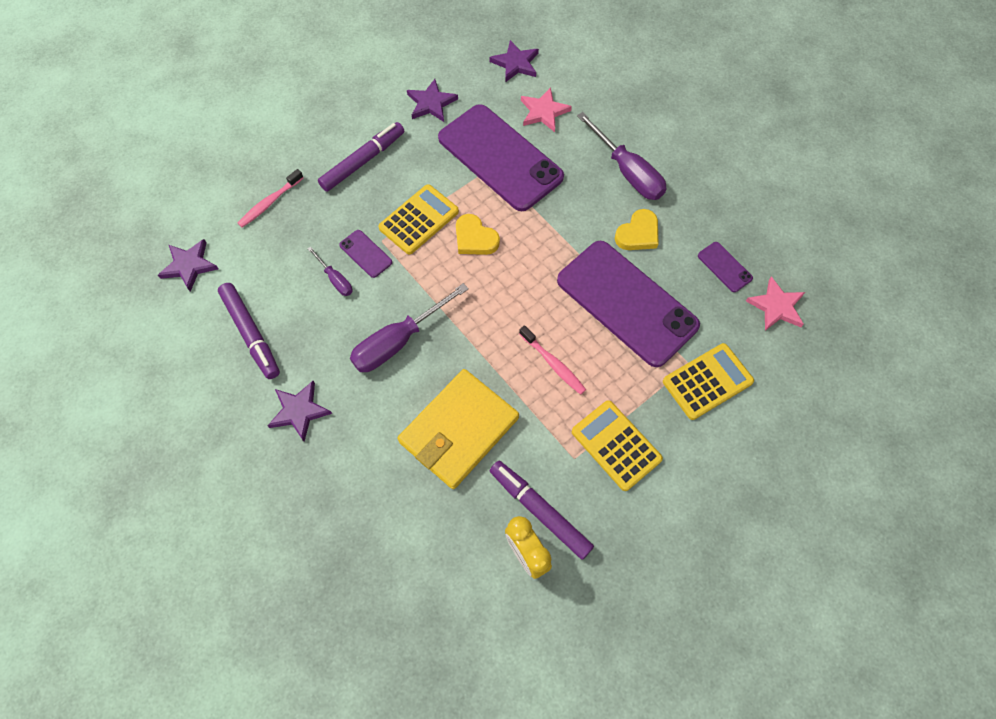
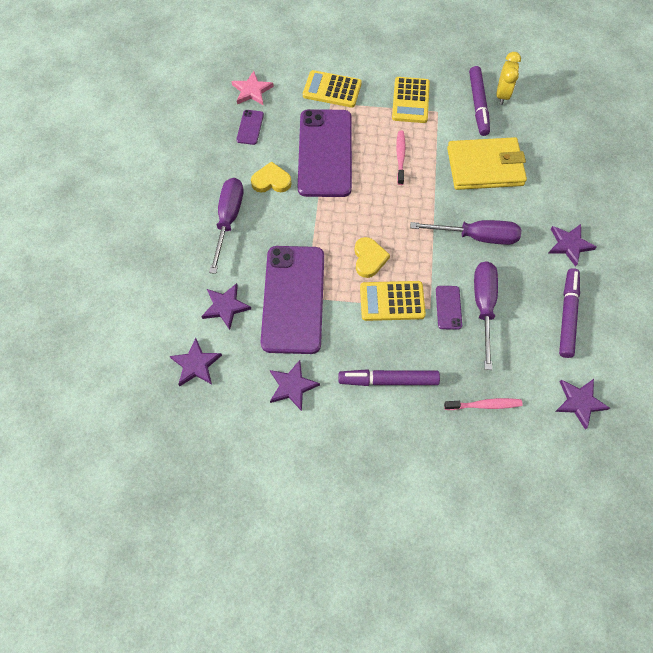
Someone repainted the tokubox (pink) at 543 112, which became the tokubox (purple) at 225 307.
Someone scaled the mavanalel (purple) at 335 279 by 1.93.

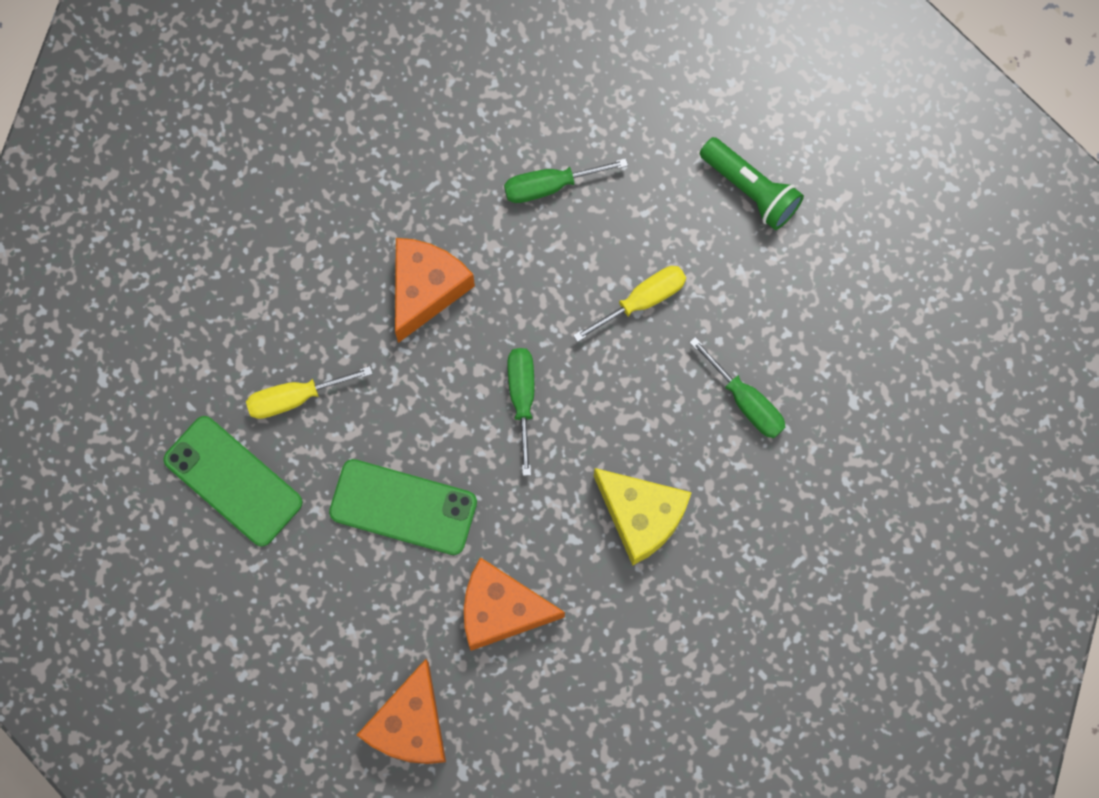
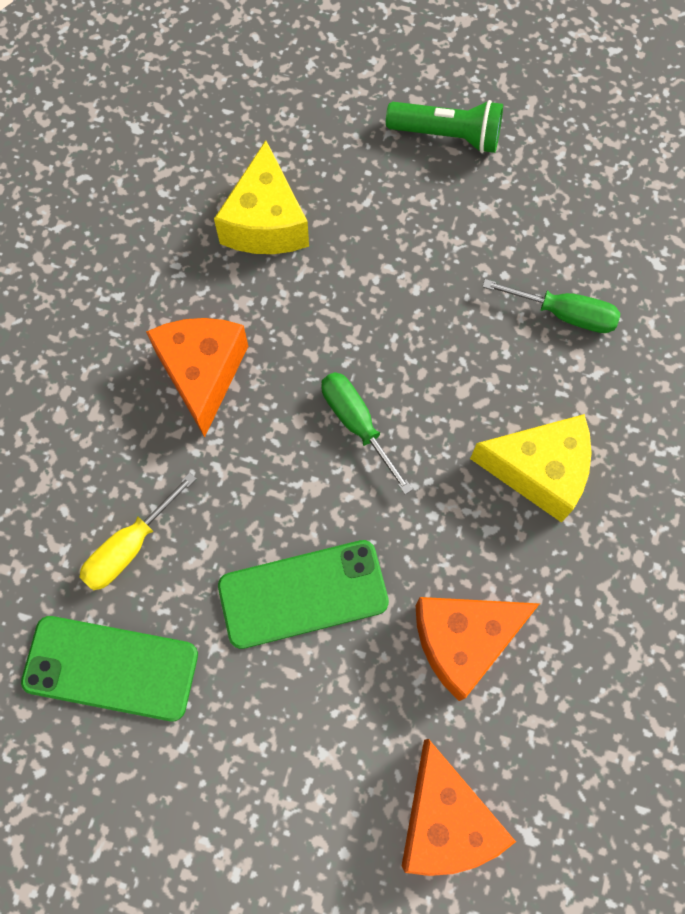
Someone took away the mavanalel (yellow) at 642 300.
Someone swapped the mavanalel (green) at 550 185 for the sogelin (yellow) at 265 222.

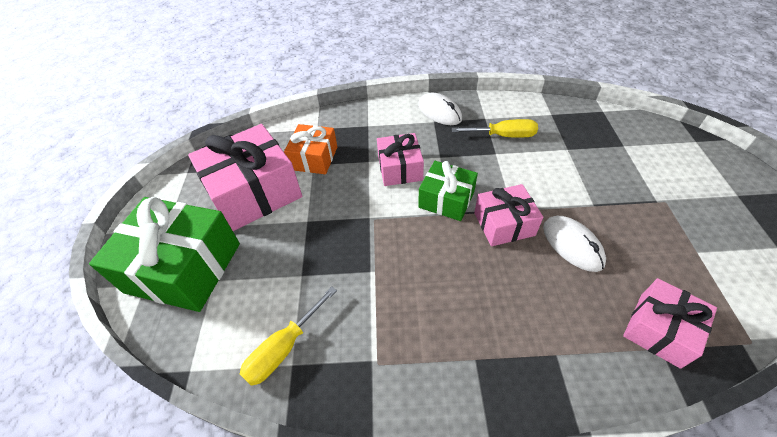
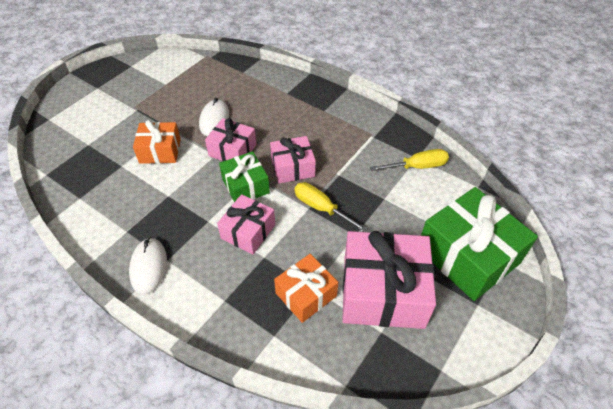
Someone put down the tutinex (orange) at 160 151.
Someone carried the mavanalel (yellow) from 503 136 to 321 208.
Someone carried the tutinex (pink) from 659 329 to 292 167.

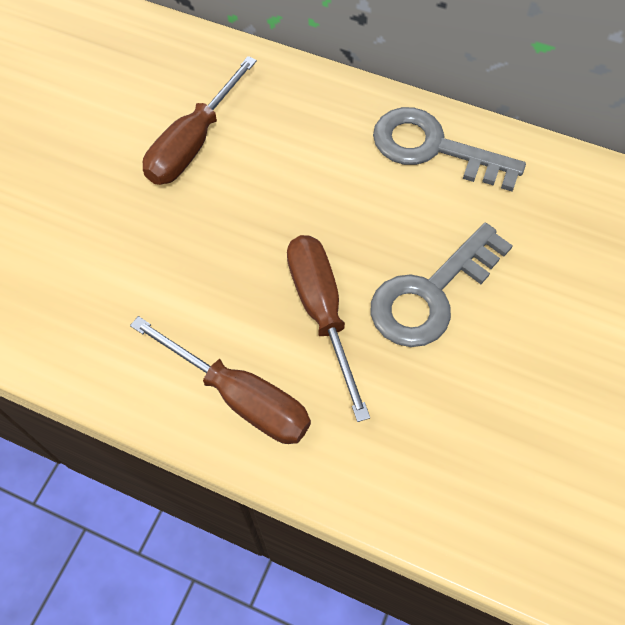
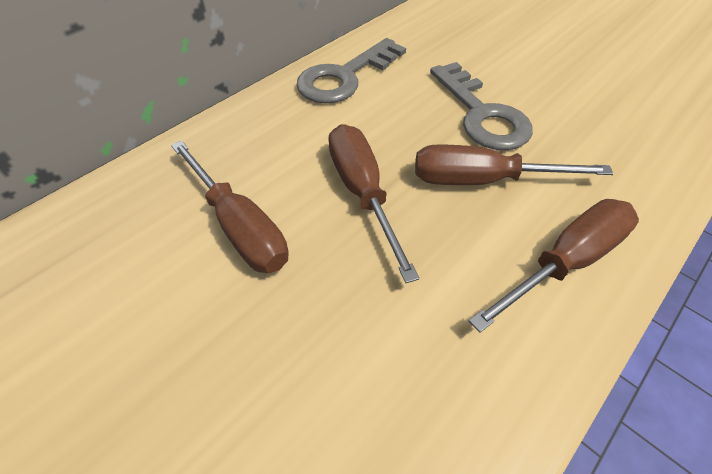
Someone put down the mavanalel (brown) at 362 192.

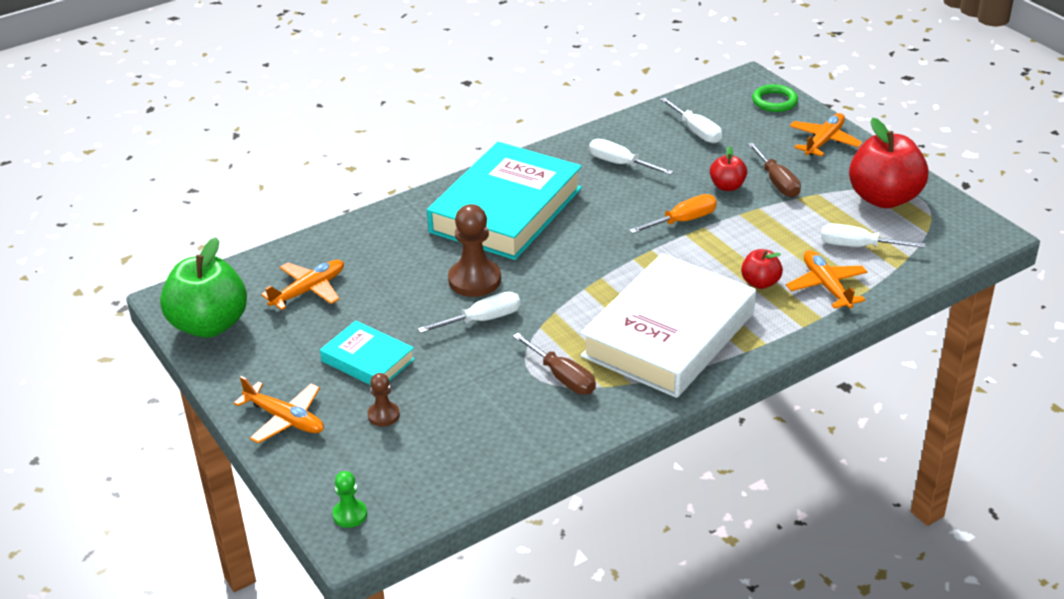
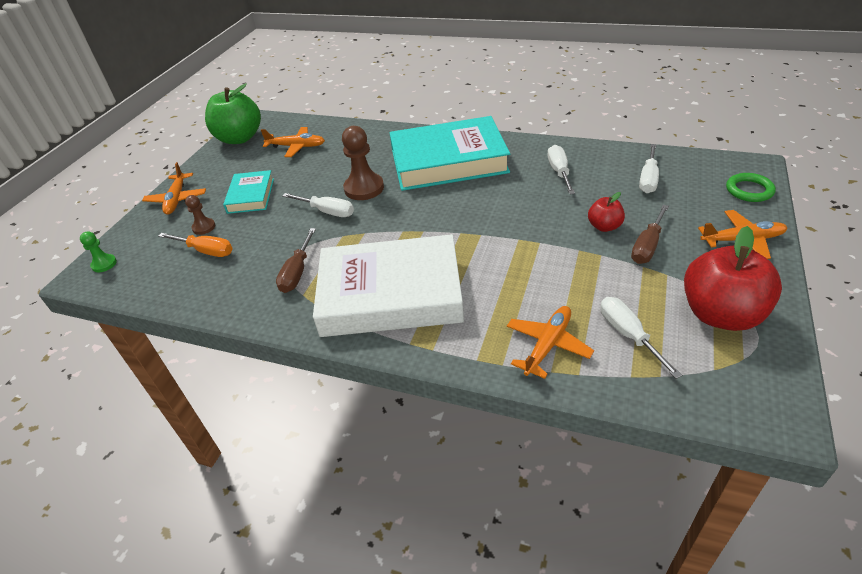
Someone took away the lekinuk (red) at 760 283.
Someone carried the mavanalel (orange) from 683 221 to 206 251.

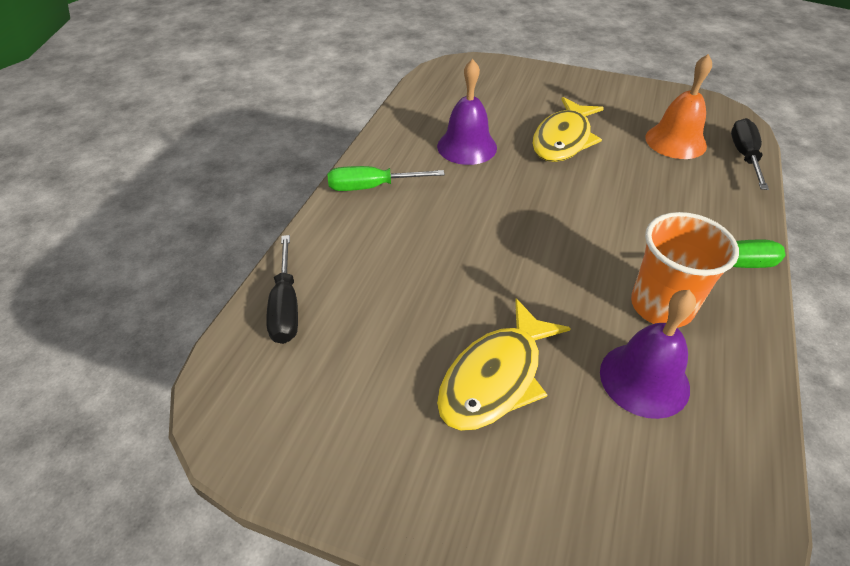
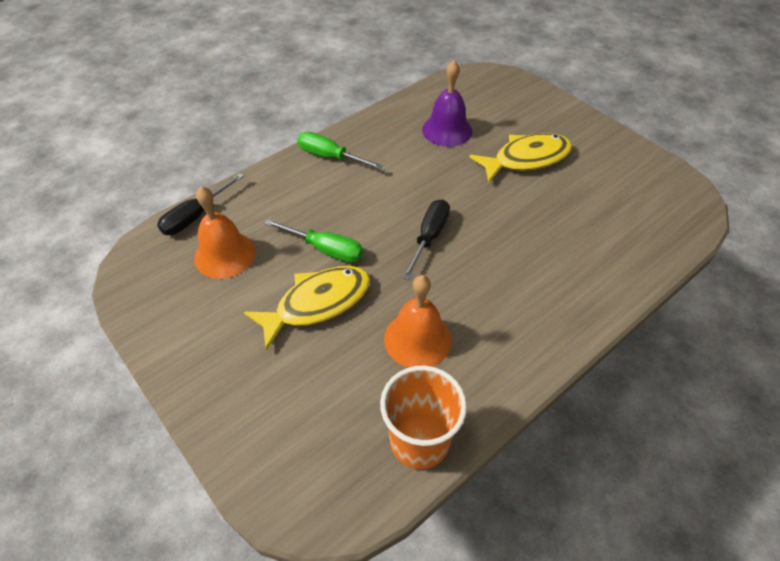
Someone carried the mavanalel (black) from 286 307 to 429 237.
Someone carried the mavanalel (green) from 371 187 to 326 249.
Someone carried the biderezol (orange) from 661 306 to 419 441.
Someone repainted the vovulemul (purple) at 467 146, which became the vovulemul (orange) at 417 339.

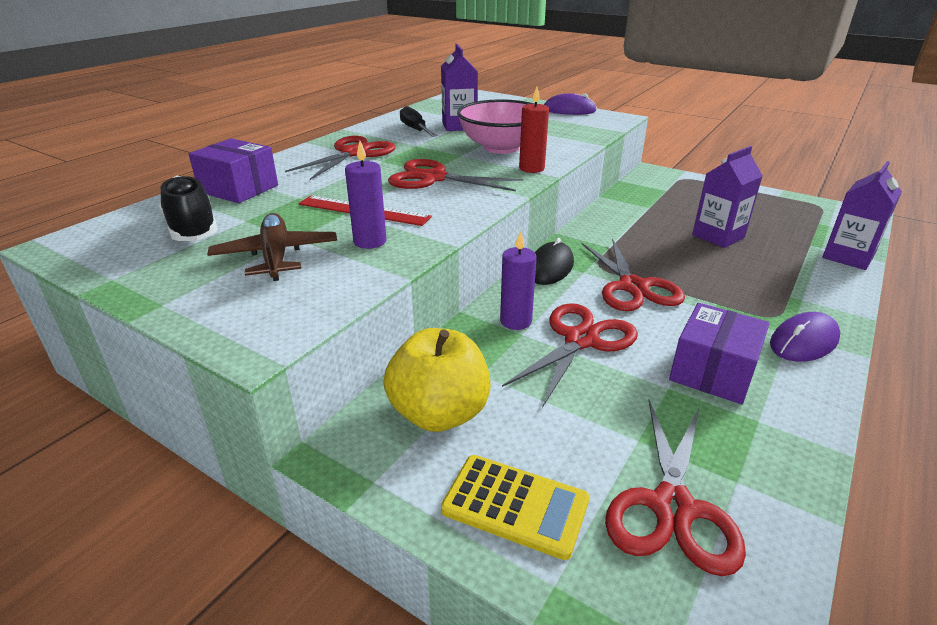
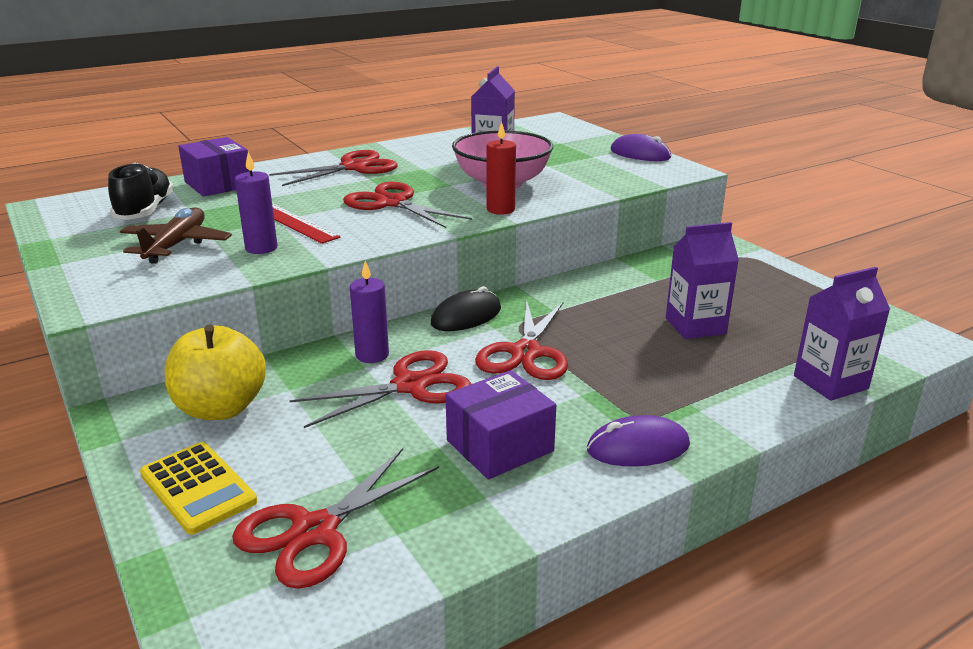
Someone took away the mavanalel (black) at 415 130.

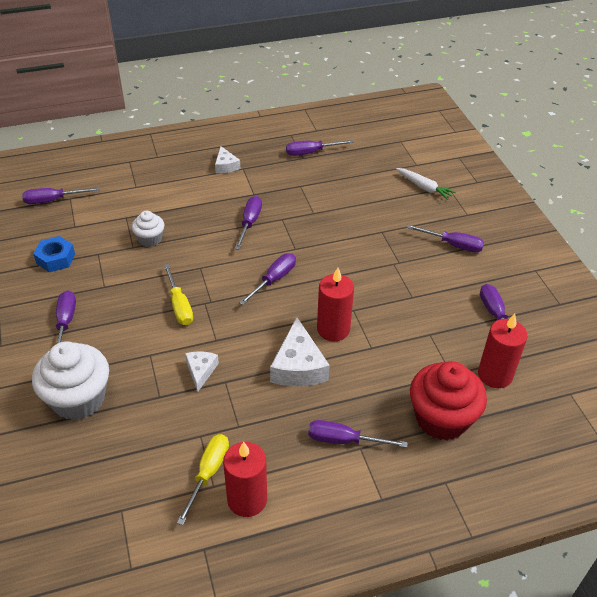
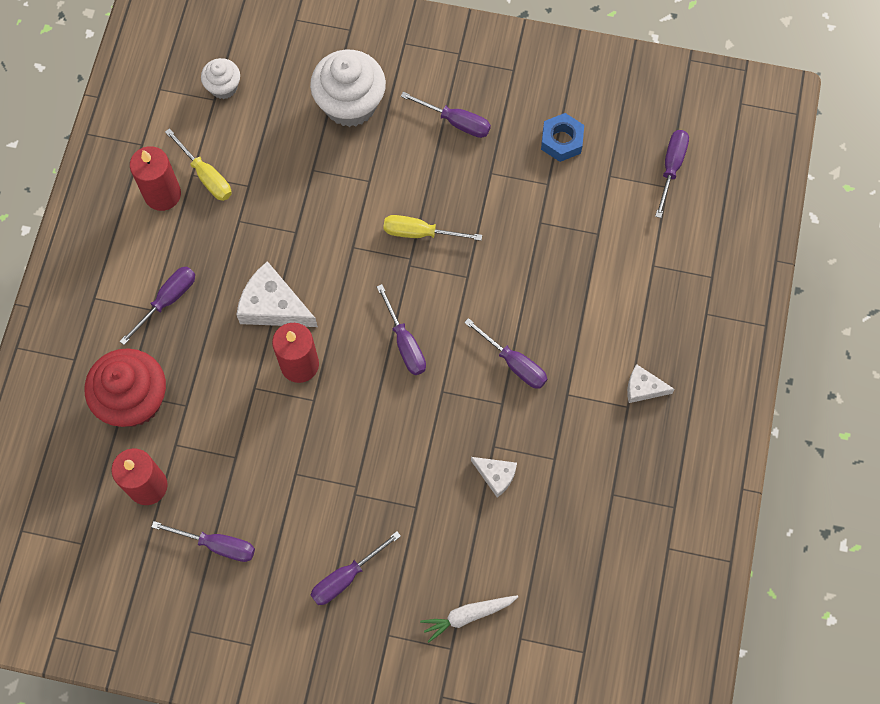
Someone took away the mavanalel (purple) at 311 152.
Someone carried the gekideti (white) from 150 239 to 223 87.
Someone carried the sogelin (white) from 201 371 to 496 475.

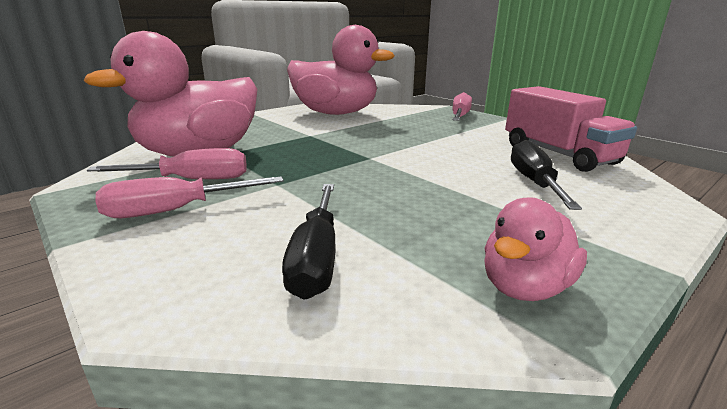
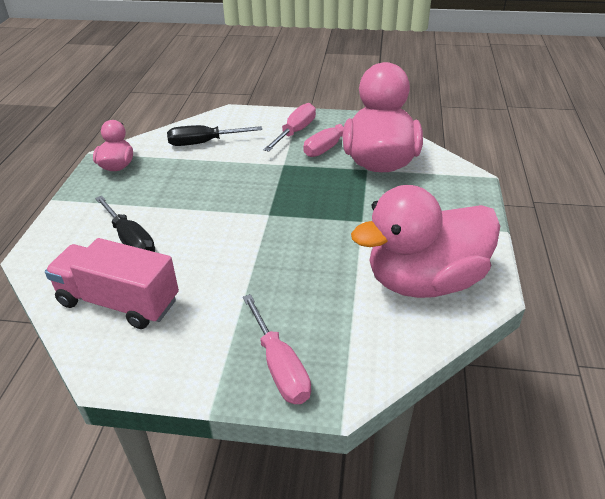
Someone rotated the mavanalel (black) at 316 257 by 60 degrees counterclockwise.

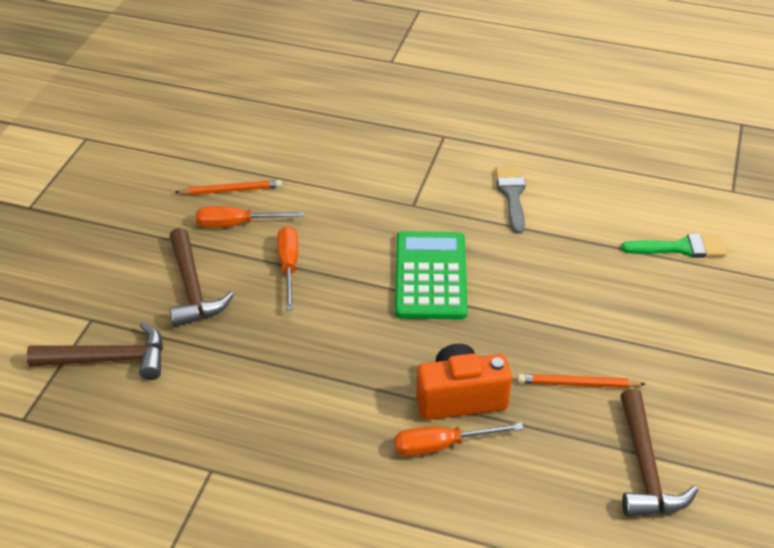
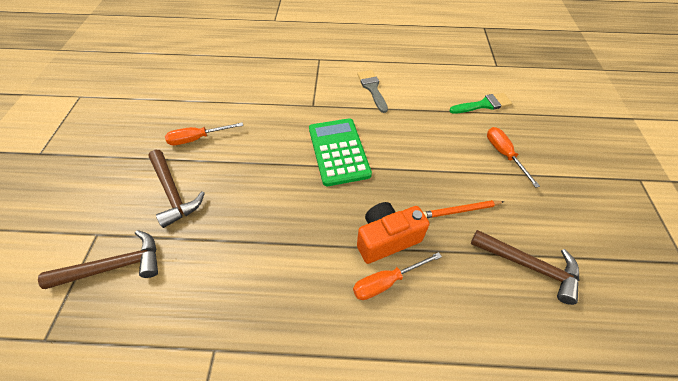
Someone took away the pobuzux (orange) at 231 190.
Someone carried the mavanalel (orange) from 289 266 to 504 154.
Someone rotated the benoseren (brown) at 645 468 by 45 degrees counterclockwise.

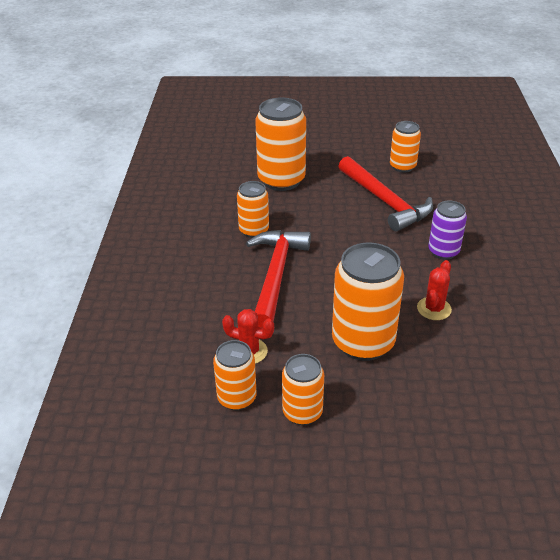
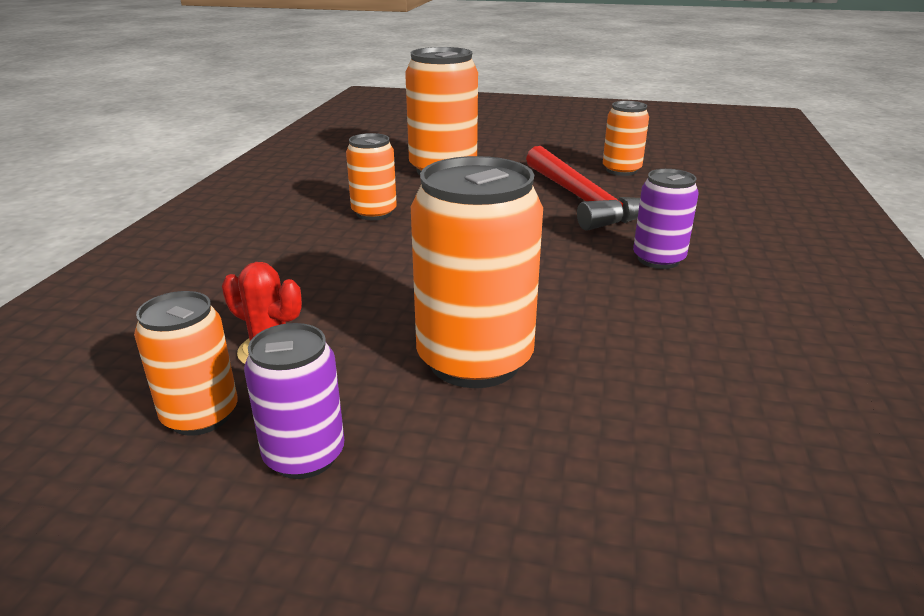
Someone took away the benoseren (red) at 276 275.
Someone took away the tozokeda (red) at 434 309.
Someone repainted the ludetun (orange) at 302 412, which became the ludetun (purple) at 304 456.

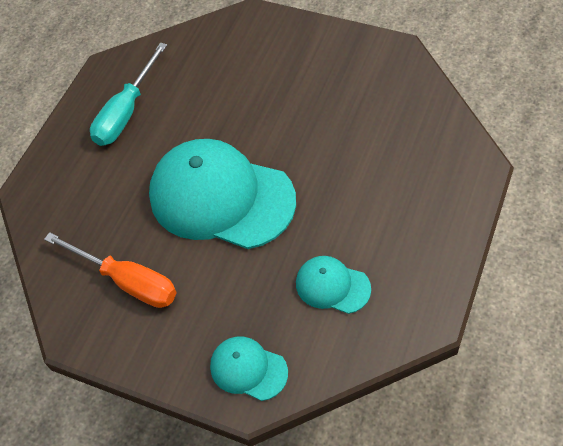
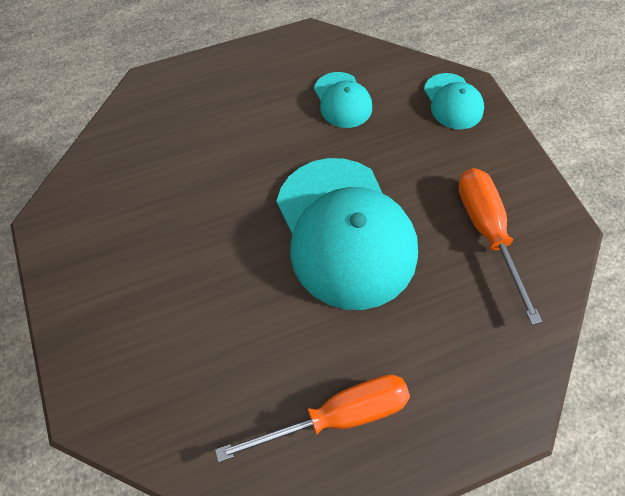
Someone repainted the mavanalel (turquoise) at 126 112, which became the mavanalel (orange) at 337 416.

